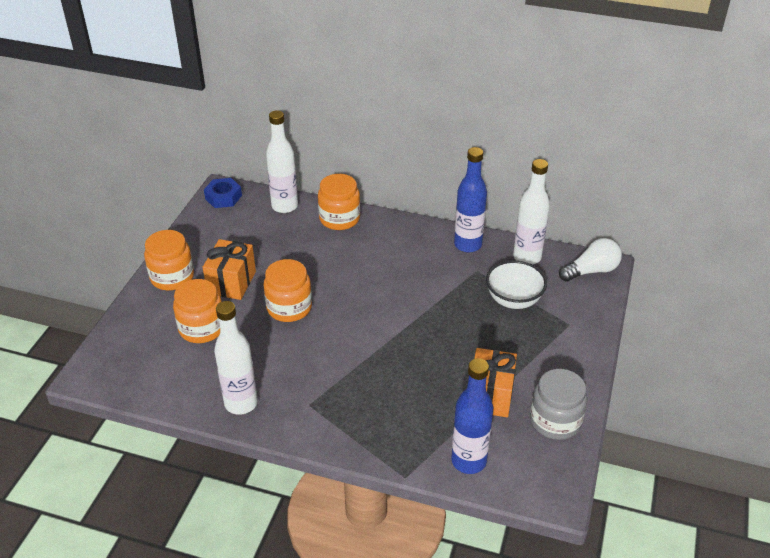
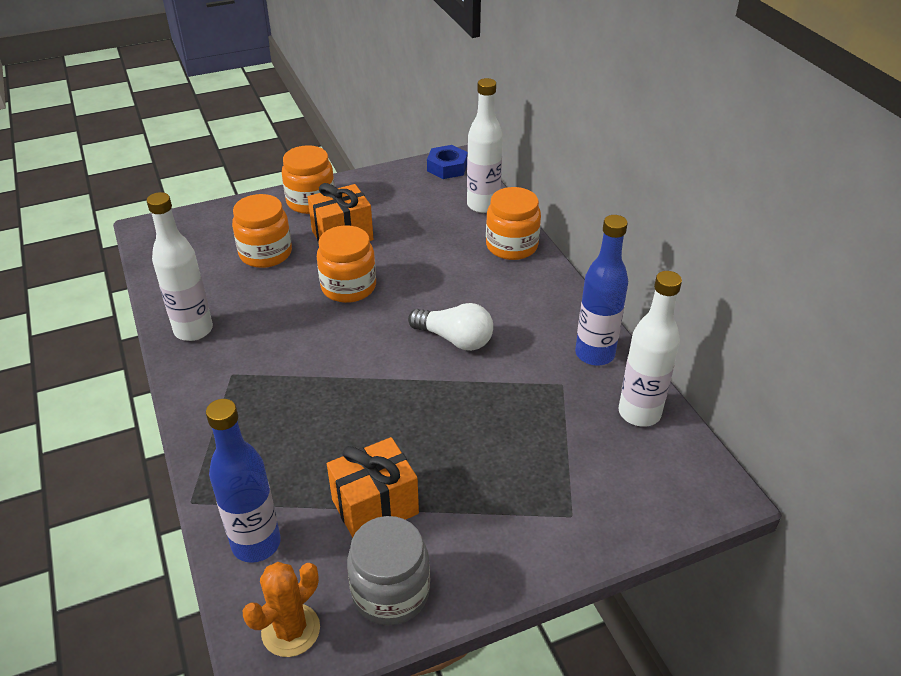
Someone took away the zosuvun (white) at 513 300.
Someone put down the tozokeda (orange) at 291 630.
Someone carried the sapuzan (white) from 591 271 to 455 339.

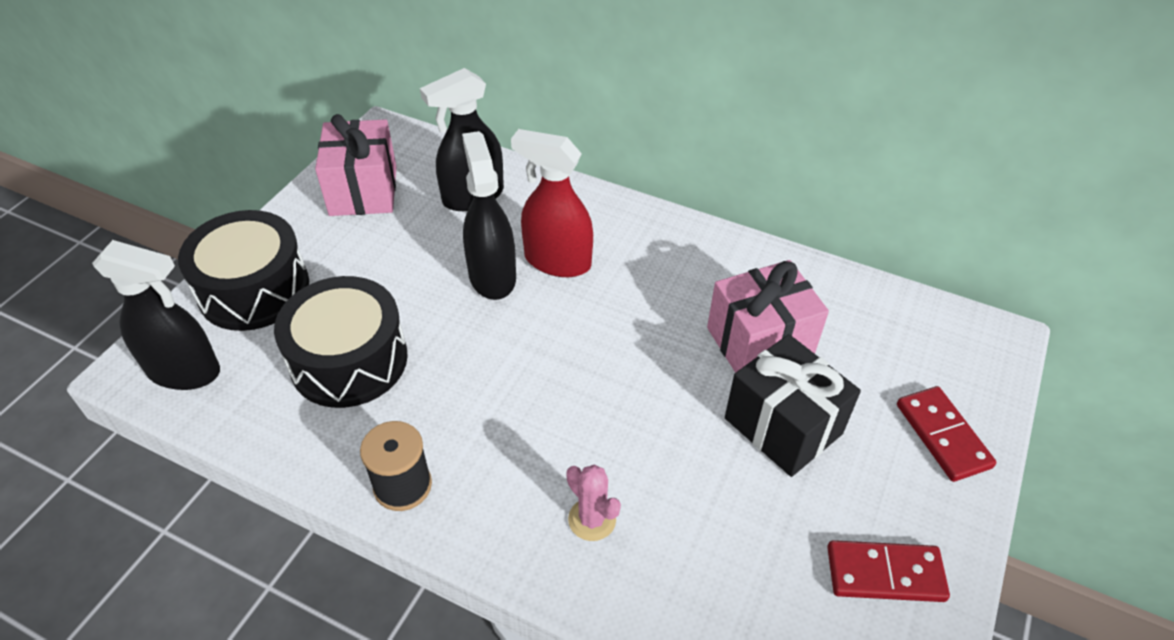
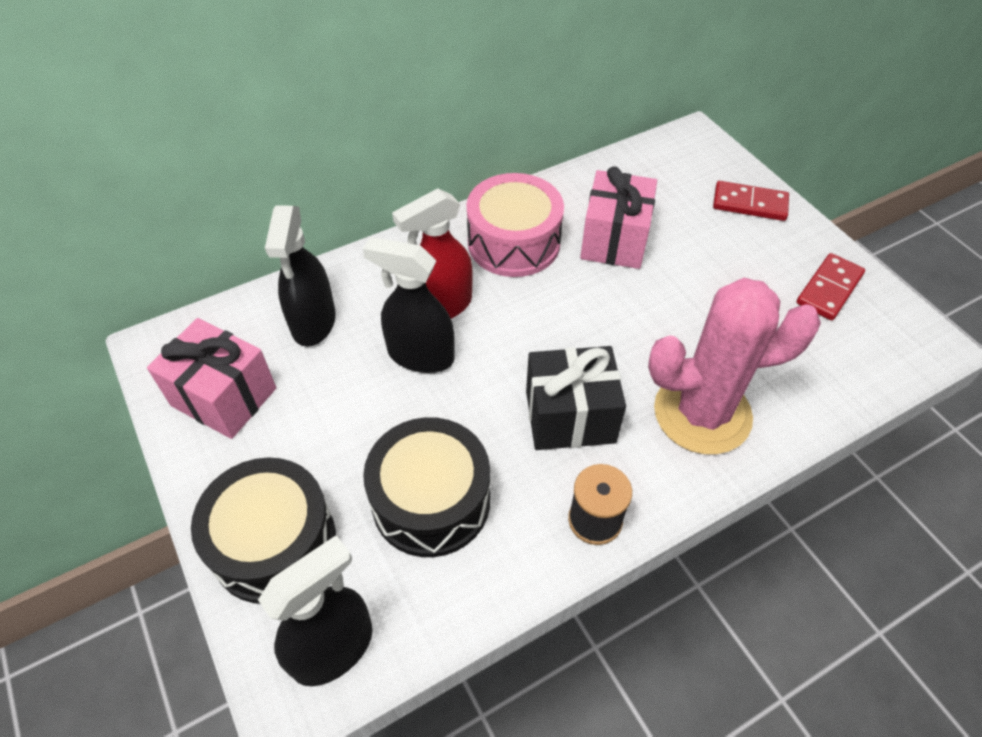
Someone put down the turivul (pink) at 514 242.
Someone carried the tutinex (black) from 783 426 to 570 416.
Someone scaled the tozokeda (pink) at 592 519 by 2.45.

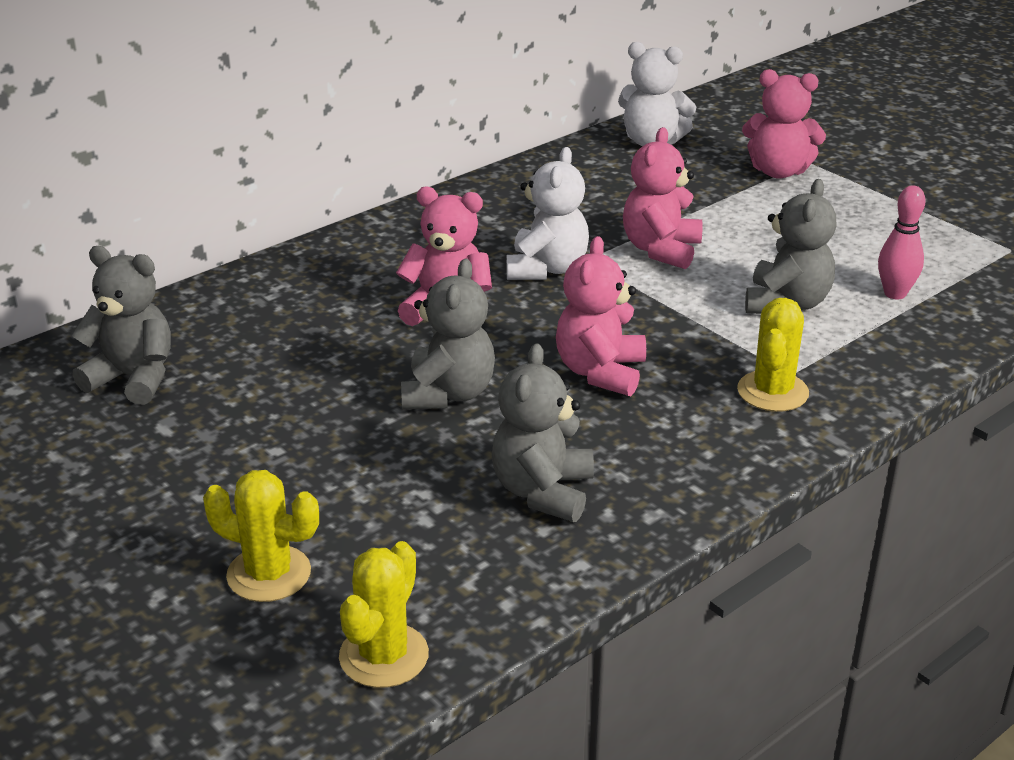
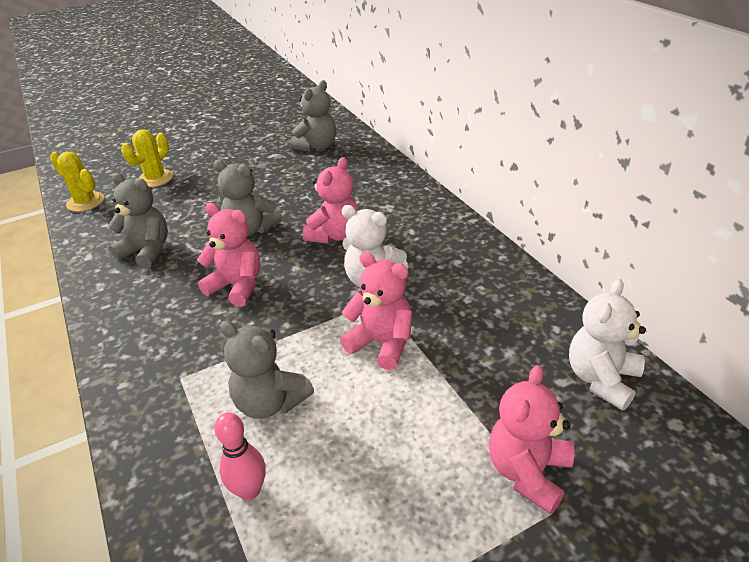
Someone took away the tozokeda (yellow) at 772 392.

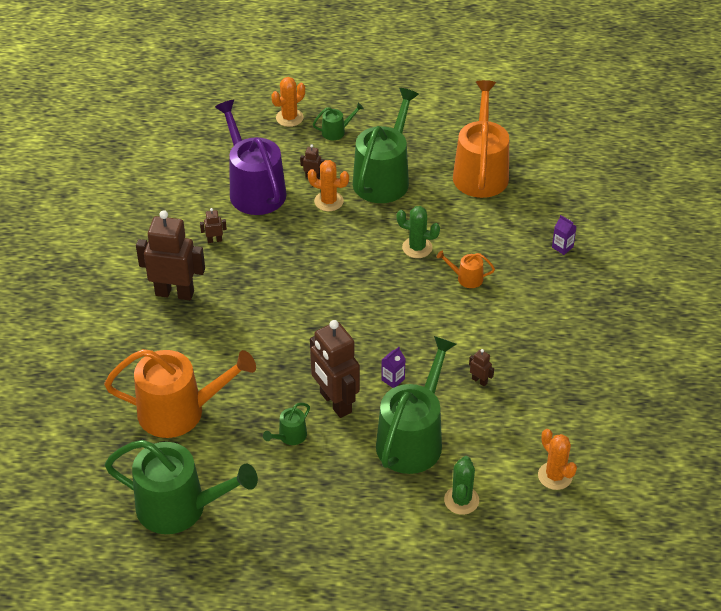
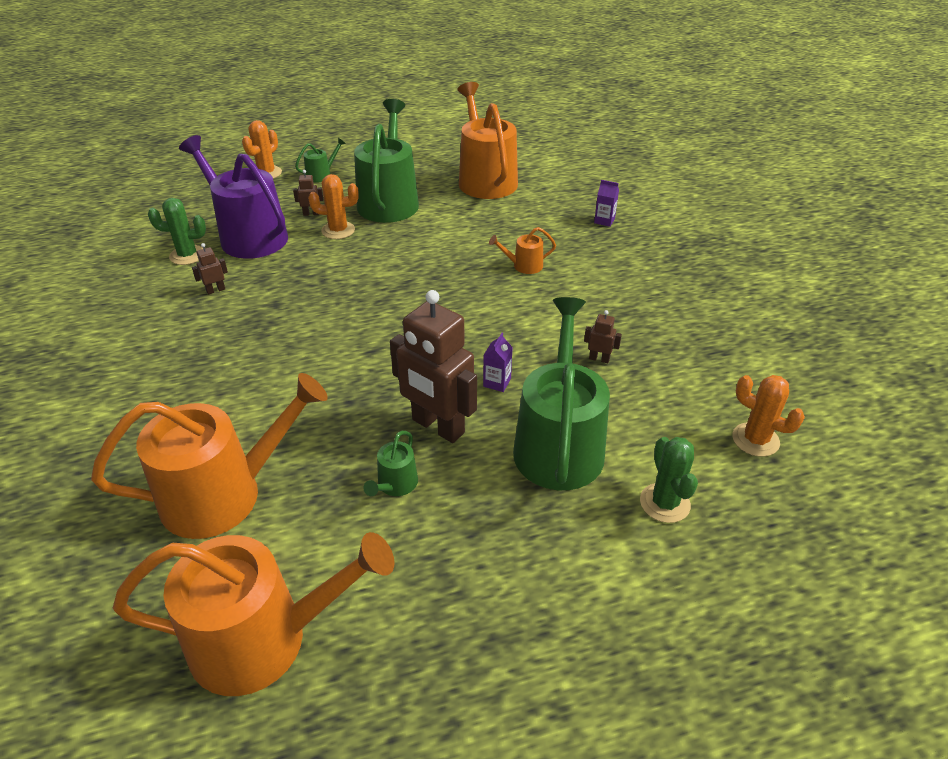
Someone took away the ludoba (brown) at 175 293.
Someone carried the tozokeda (green) from 417 247 to 187 255.
Someone repainted the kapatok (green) at 180 507, which became the kapatok (orange) at 263 639.

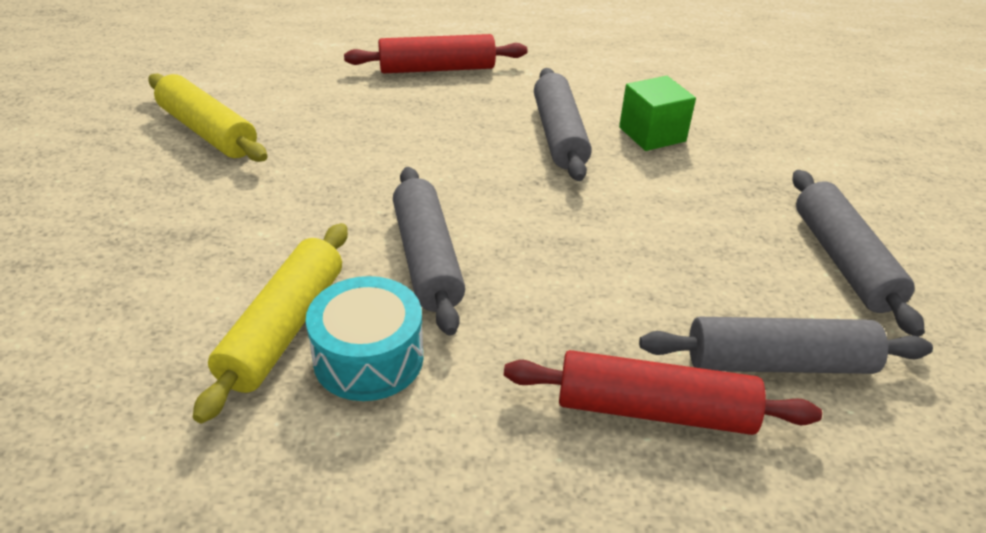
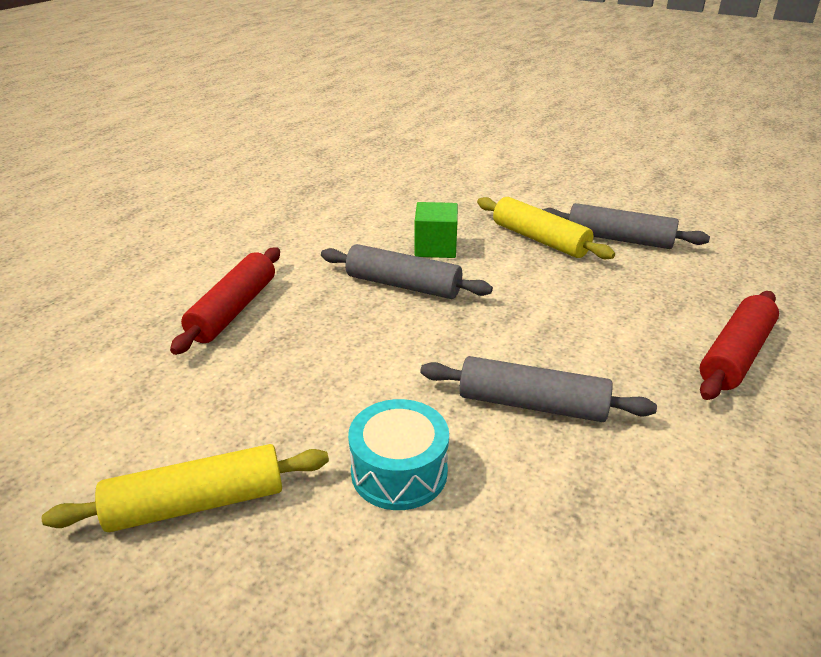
Someone took away the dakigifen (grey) at 778 363.
Someone carried the dakigifen (yellow) from 284 329 to 540 239.
Someone carried the turivul (turquoise) from 368 358 to 399 472.

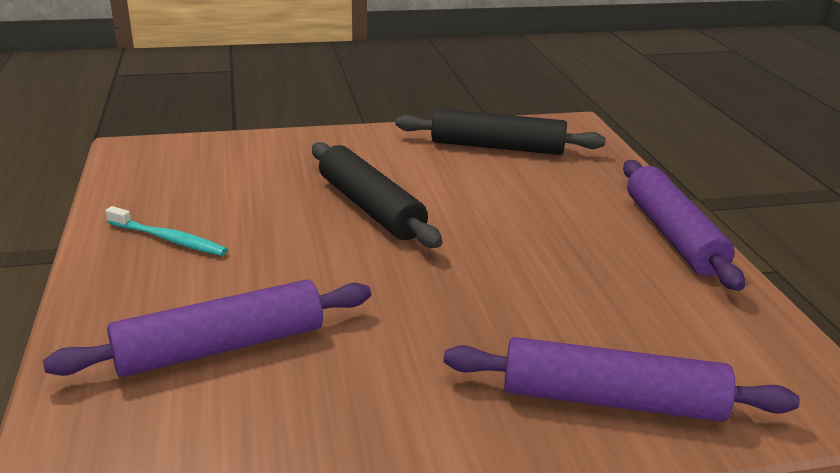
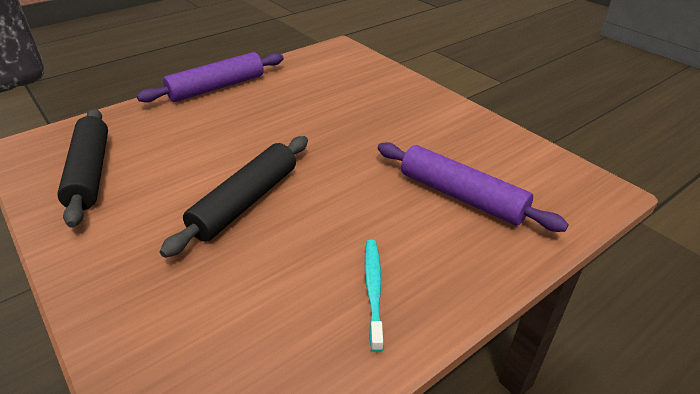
Someone took away the dakigifen (purple) at 612 400.

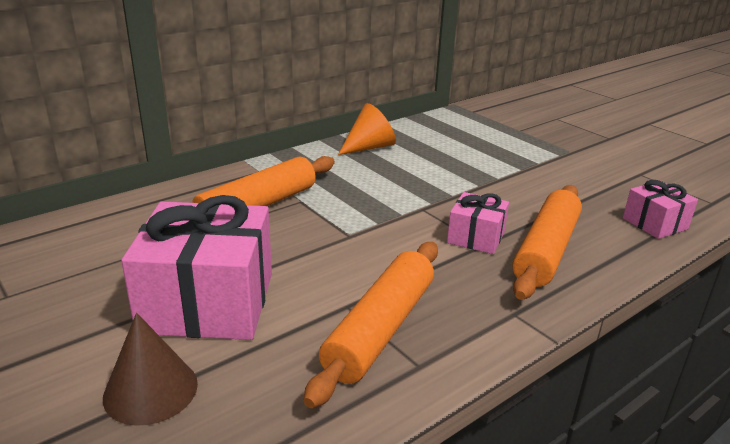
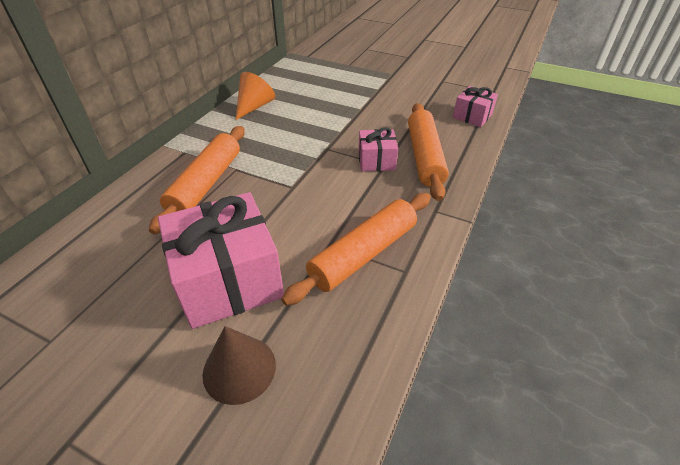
Someone rotated the dakigifen (orange) at 380 329 by 45 degrees clockwise.

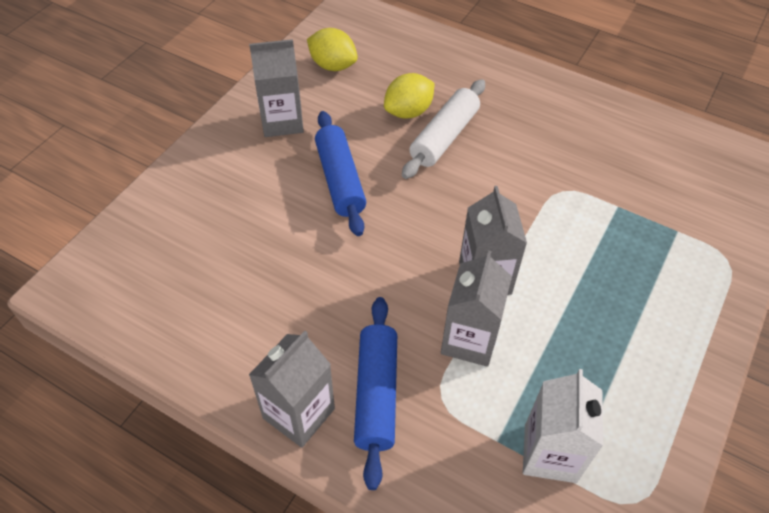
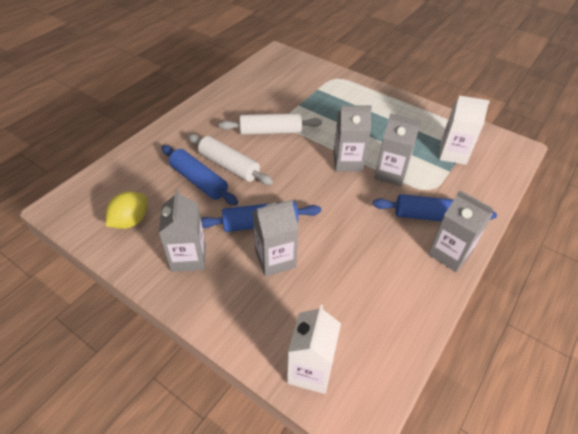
Someone put down the dakigifen (white) at 270 131.
Someone put down the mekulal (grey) at 275 259.
Someone put down the mekulal (white) at 310 370.
Someone swapped the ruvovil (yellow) at 408 112 for the dakigifen (blue) at 199 181.

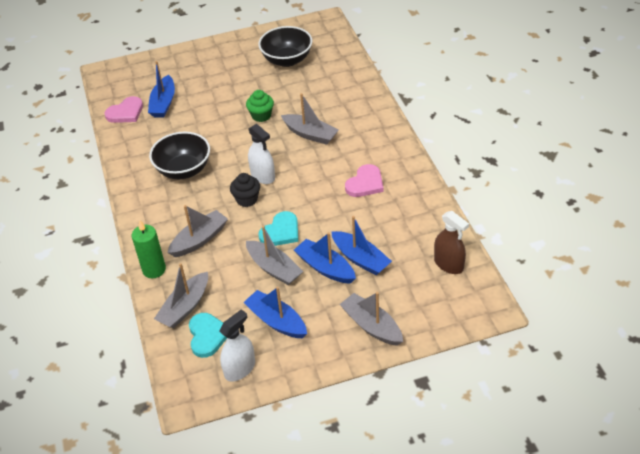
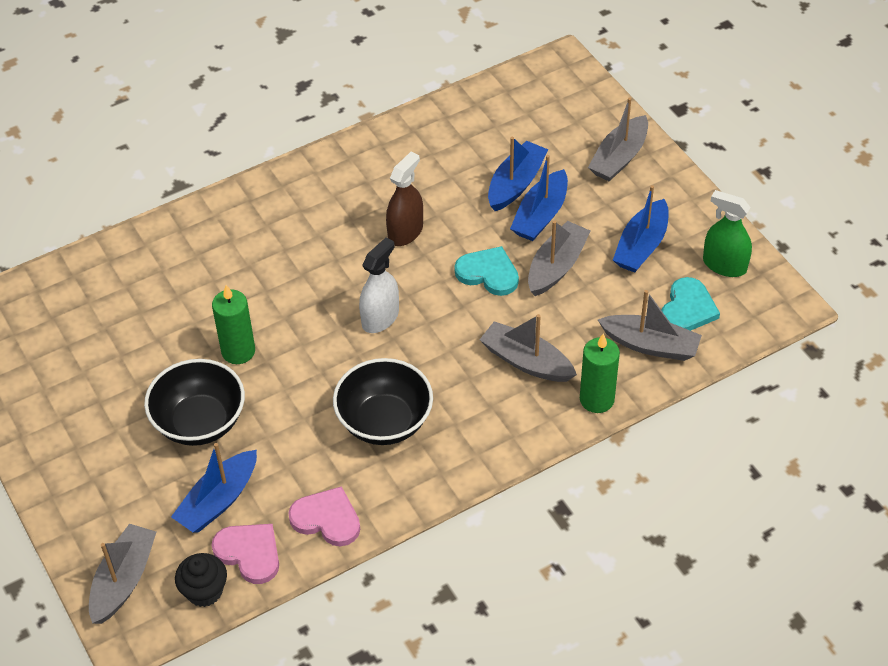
Someone carried the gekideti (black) from 247 199 to 204 591.
Someone carried the zosuvun (black) from 287 60 to 200 422.
Someone carried the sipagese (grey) from 310 134 to 124 580.
Someone carried the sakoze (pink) from 365 183 to 327 519.
Someone carried the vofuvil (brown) from 448 264 to 405 232.
Someone swapped the gekideti (green) at 261 115 for the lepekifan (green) at 238 351.
Someone repainted the vofuvil (white) at 240 369, which became the vofuvil (green) at 724 265.
Someone rotated the sipagese (blue) at 163 103 by 135 degrees clockwise.
Someone rotated the sakoze (turquoise) at 207 336 by 135 degrees clockwise.

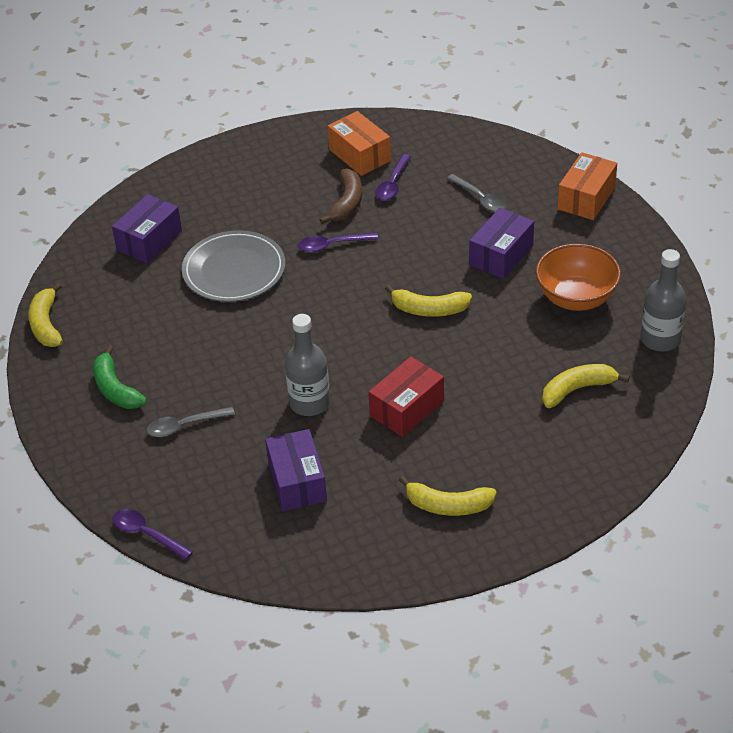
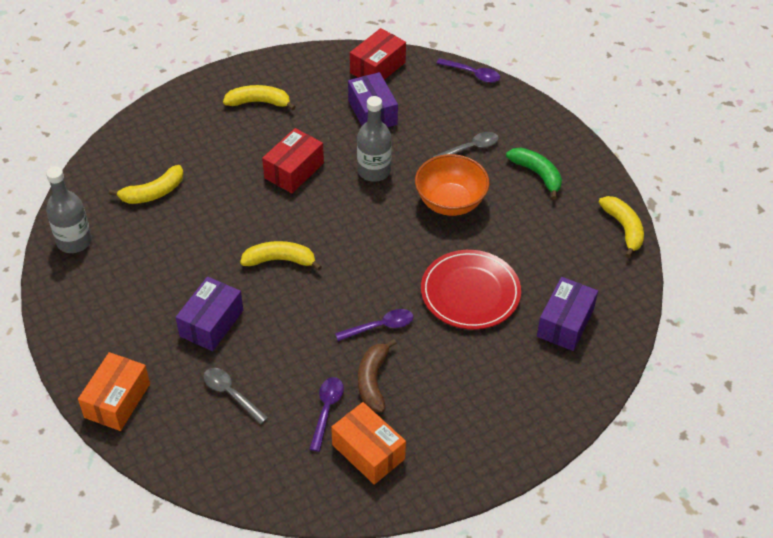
Someone put down the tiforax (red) at 377 67.
Someone carried the zosuvun (orange) from 576 298 to 450 202.
Someone repainted the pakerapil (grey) at 234 270, which became the pakerapil (red) at 470 292.

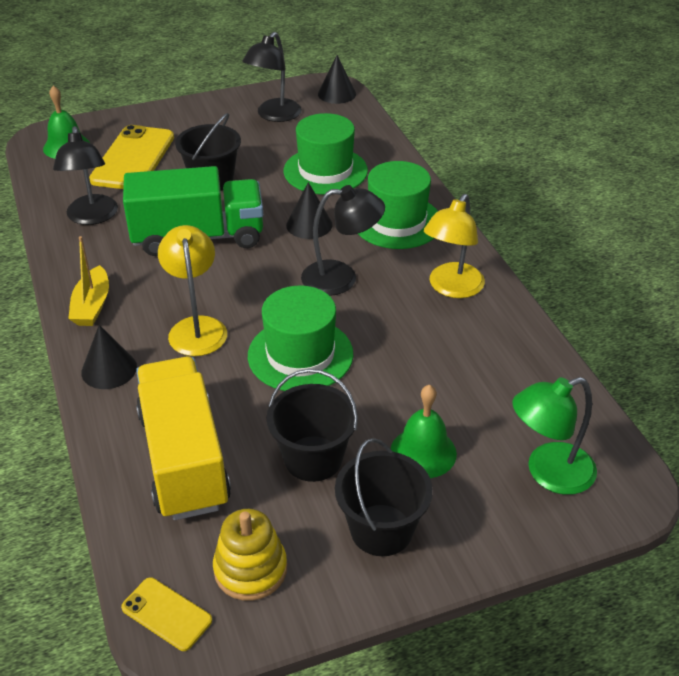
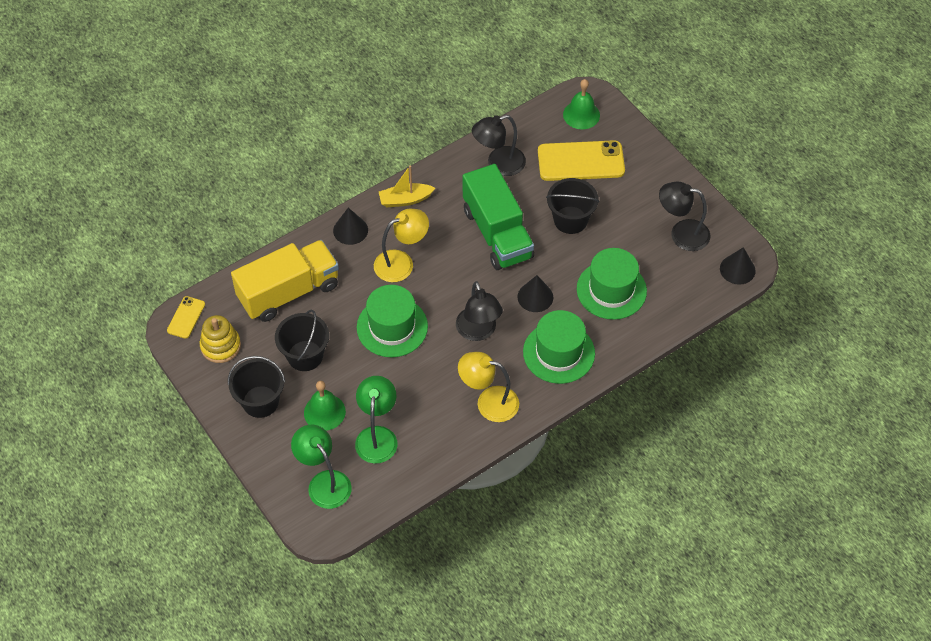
Someone put down the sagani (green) at 377 436.

